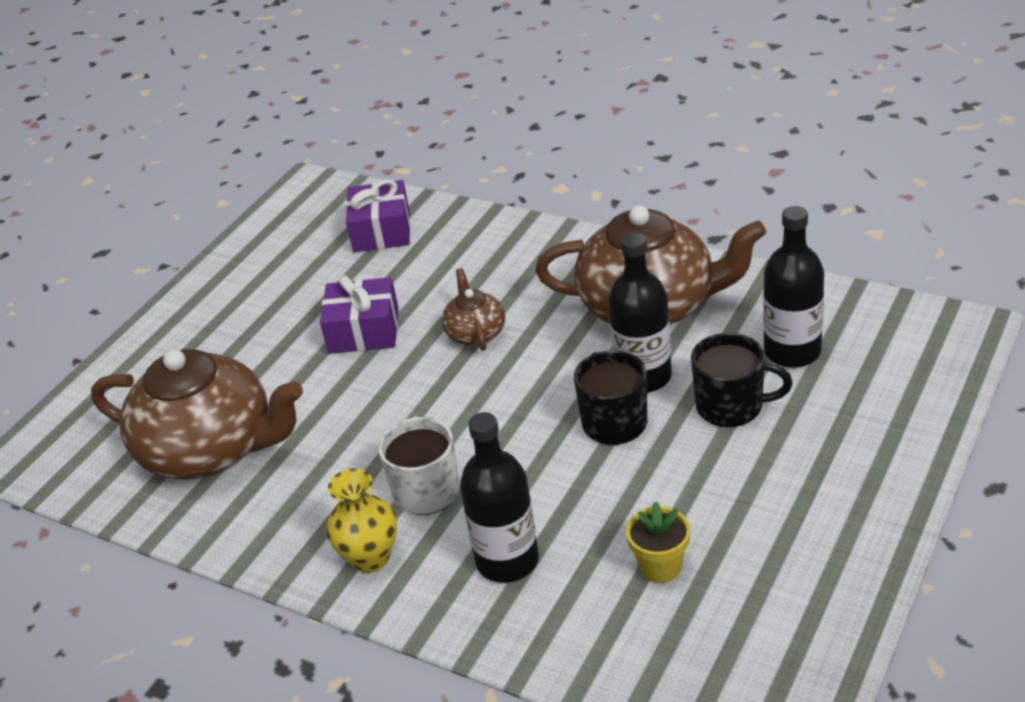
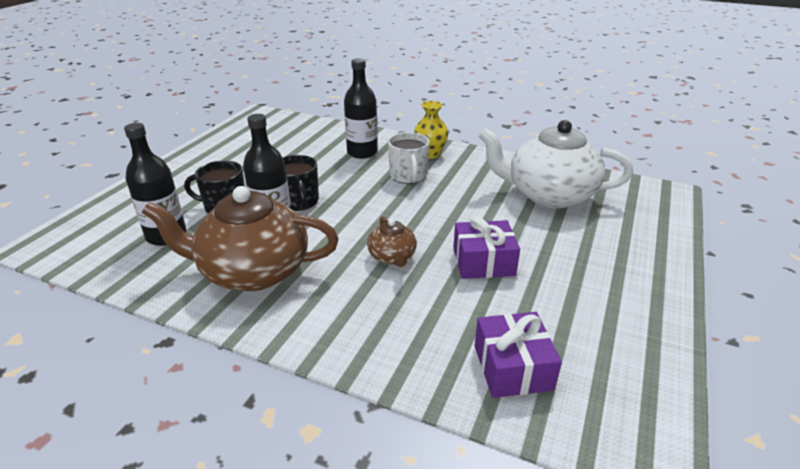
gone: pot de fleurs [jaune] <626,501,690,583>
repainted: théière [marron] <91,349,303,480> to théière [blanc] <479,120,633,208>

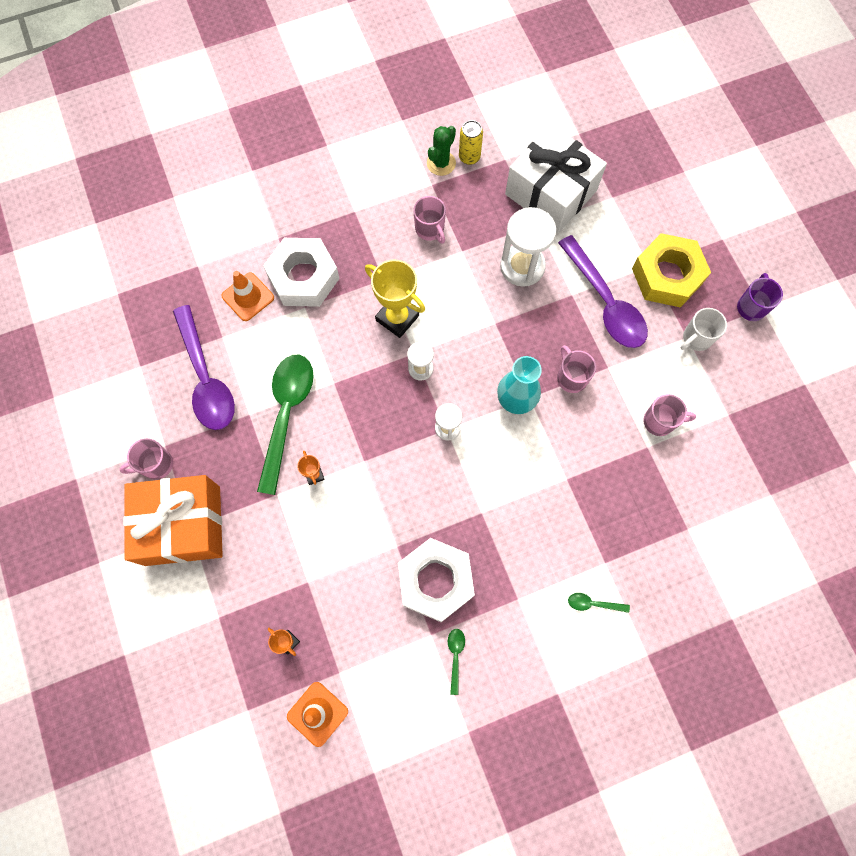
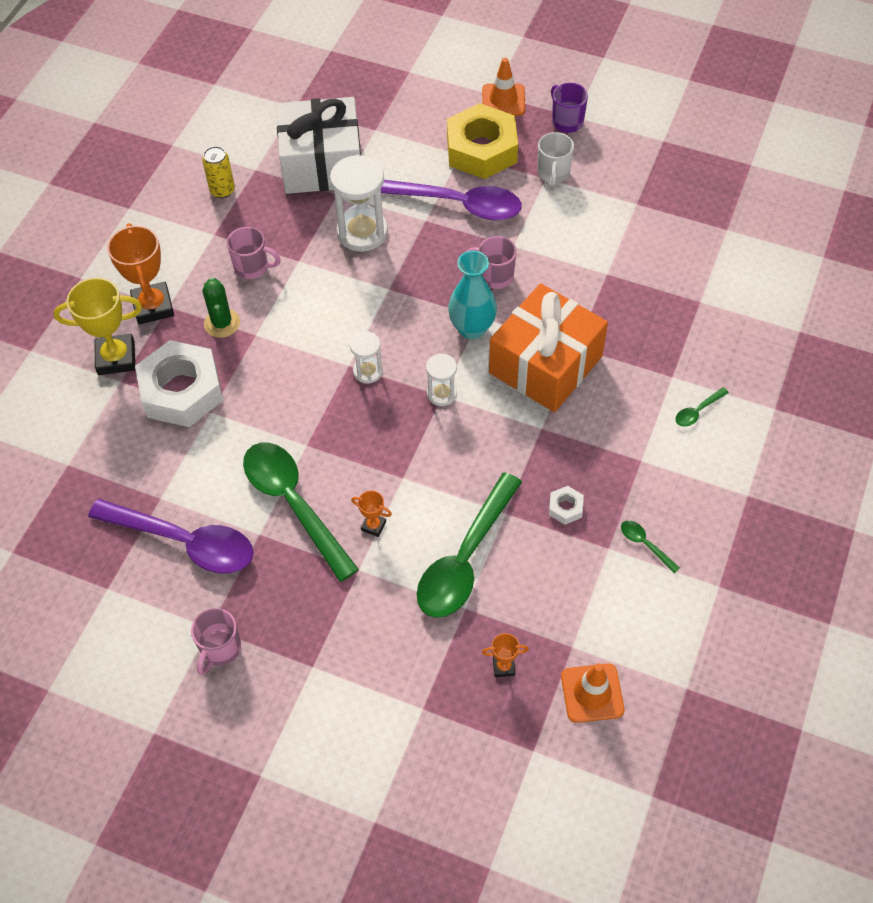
gone: tasse [rose] <643,394,696,436>
new: trophée [orange] <107,223,174,325>; cuillère [vert] <417,472,522,618>
shifted: trophée [jaune] <365,260,425,338> to <53,278,142,375>; cactus [vert] <427,126,456,176> to <202,277,240,338>; cône de chantier [orange] <222,271,274,321> to <482,58,525,116>; cadeau [orange] <123,475,223,566> to <489,283,608,412>
scaled: écrou [blanc] <398,538,475,622> = <549,486,584,525> x0.41

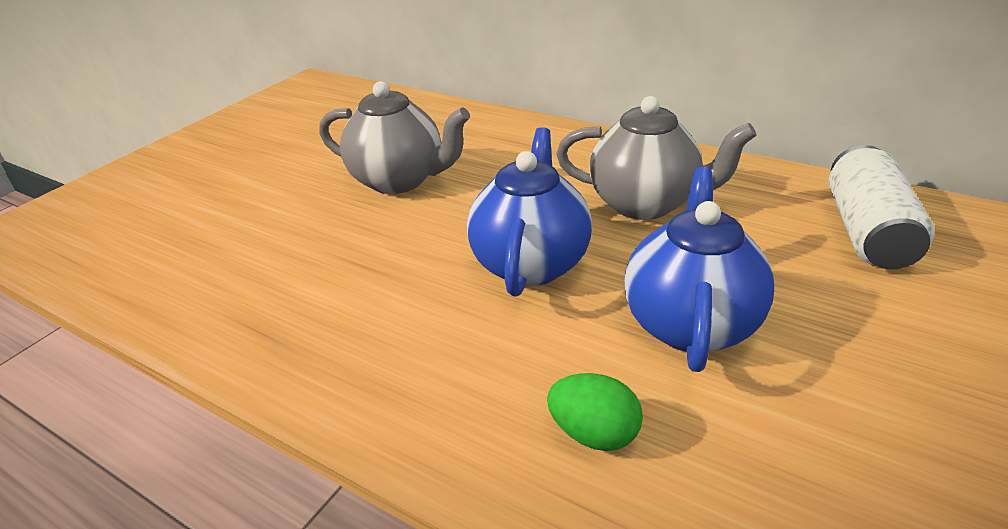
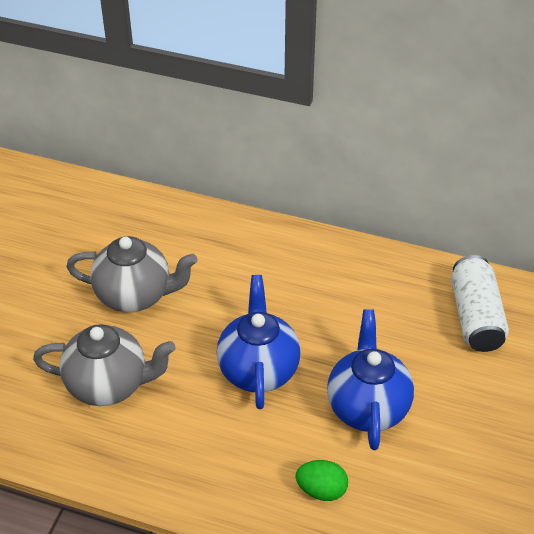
shifted: théière [gris] <556,96,756,220> to <33,324,176,406>

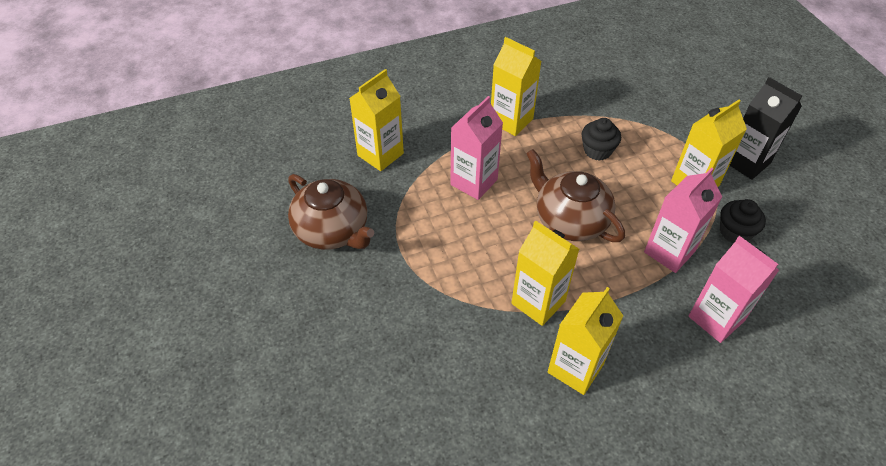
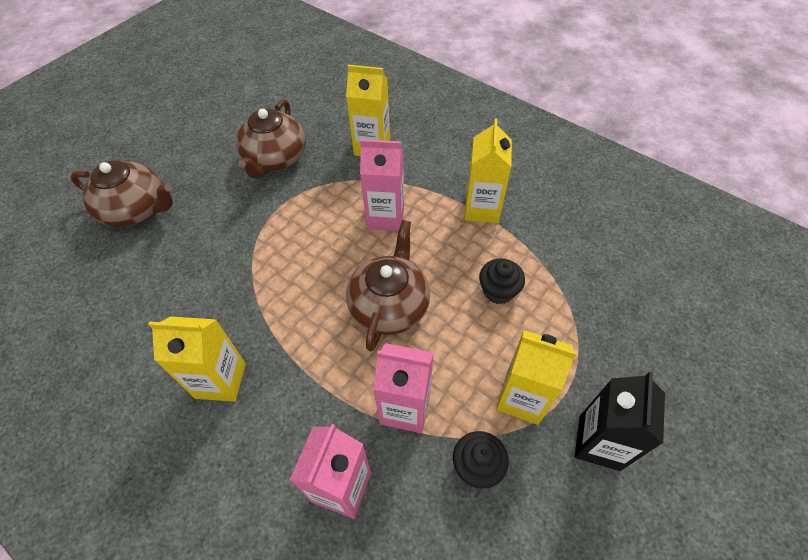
gone: brique de lait [jaune] <512,220,579,326>
new: théière [marron] <70,160,173,227>

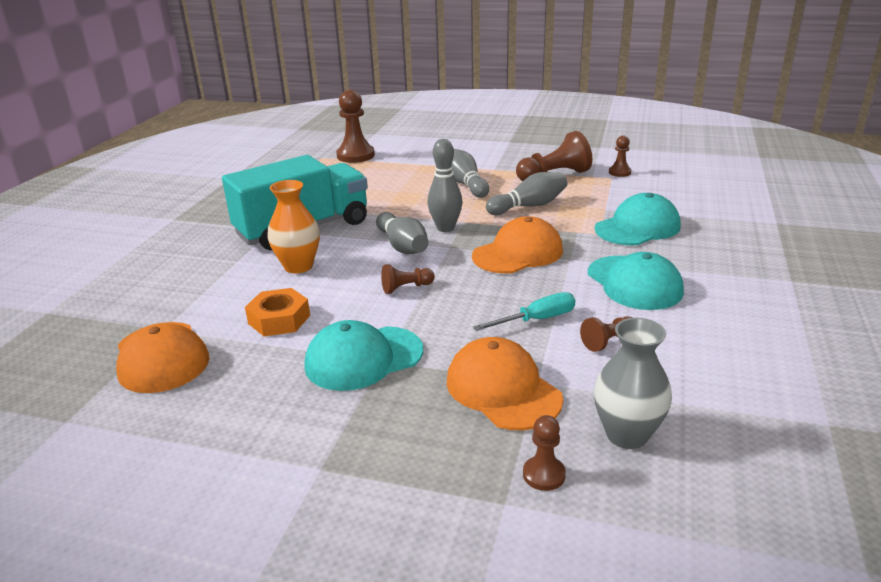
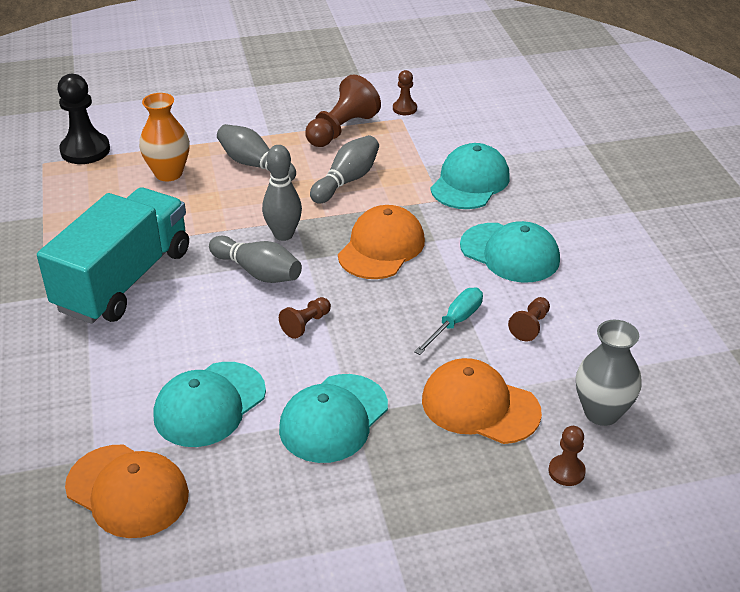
shifted: vase [orange] <268,180,320,273> to <139,93,190,181>
swapped: écrou [orange] <245,288,310,336> to casquette [turquoise] <153,362,266,447>
repainted: pion [marron] <336,90,375,163> to pion [noir] <57,74,110,164>

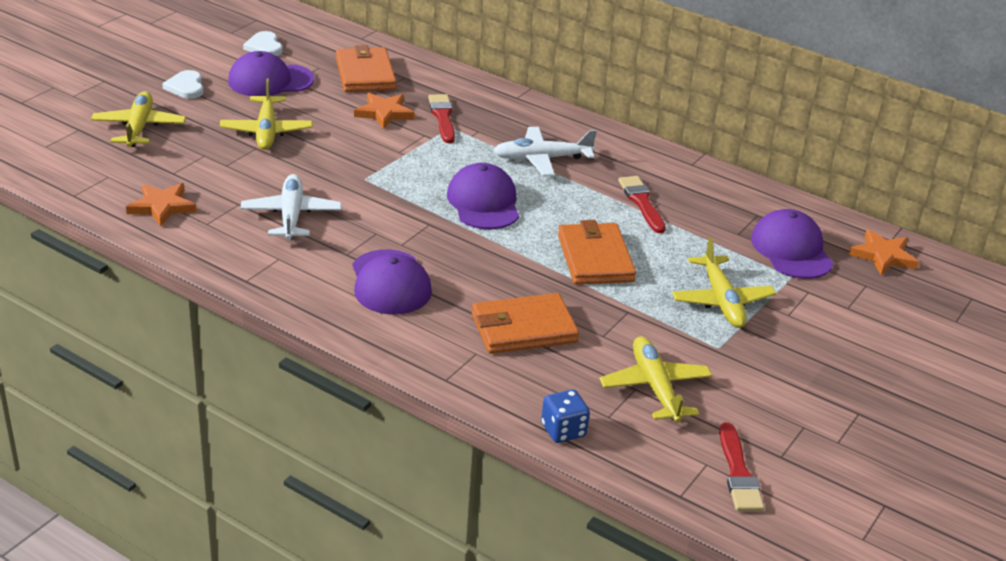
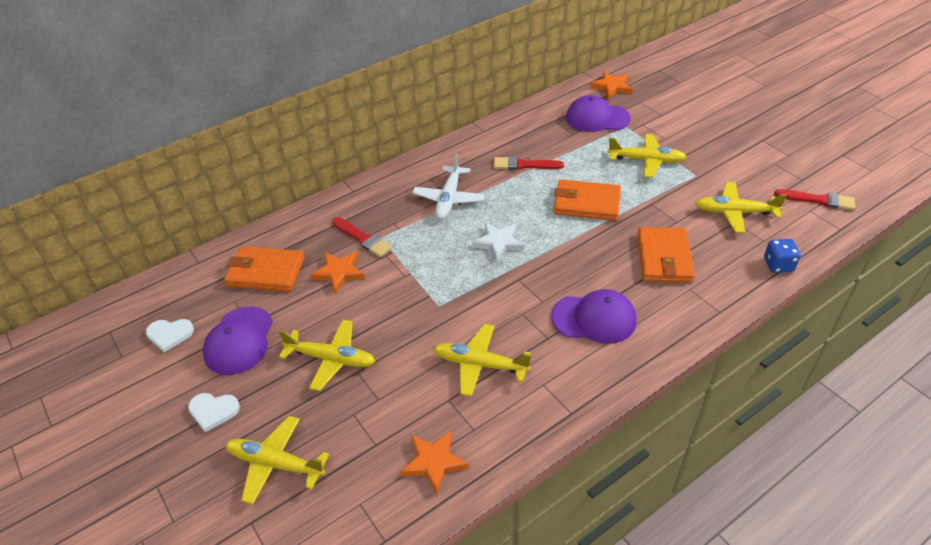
swapped: casquette [violet] <447,163,519,229> to étoile [blanc] <472,222,524,262>
repainted: avion [blanc] <241,174,342,240> to avion [jaune] <433,324,531,397>
rotated: pinceau [rouge] <428,94,455,143> = <332,217,392,257> 150 degrees counterclockwise

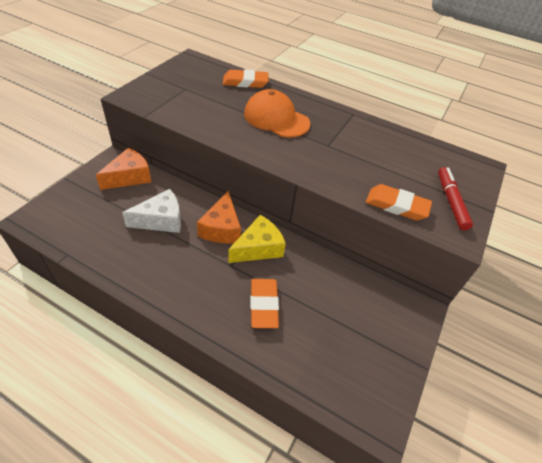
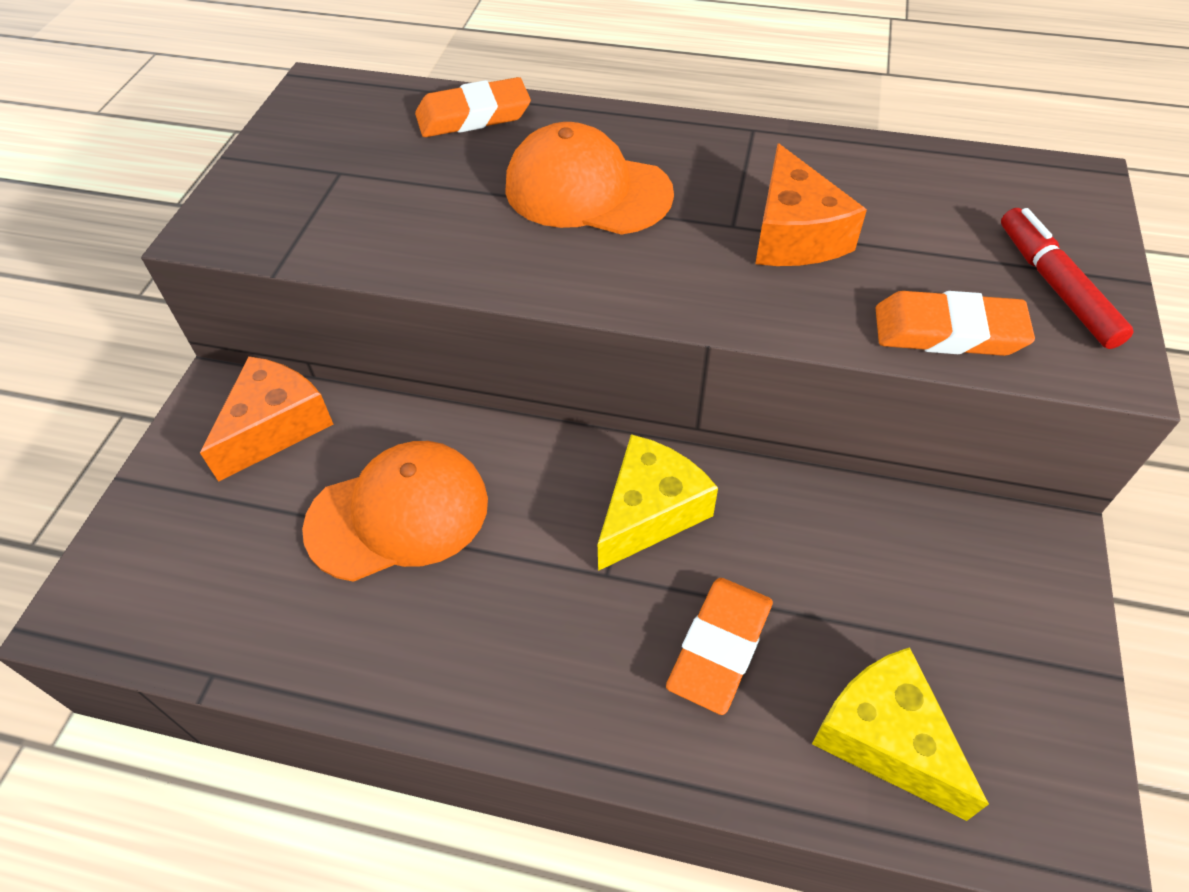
new: fromage [jaune] <812,647,989,821>
shifted: fromage [orange] <197,191,241,243> to <755,143,867,266>
swapped: fromage [blanc] <122,189,181,233> to casquette [orange] <302,441,488,582>
rotated: gomme [orange] <250,279,279,328> = <666,578,773,715> 45 degrees clockwise

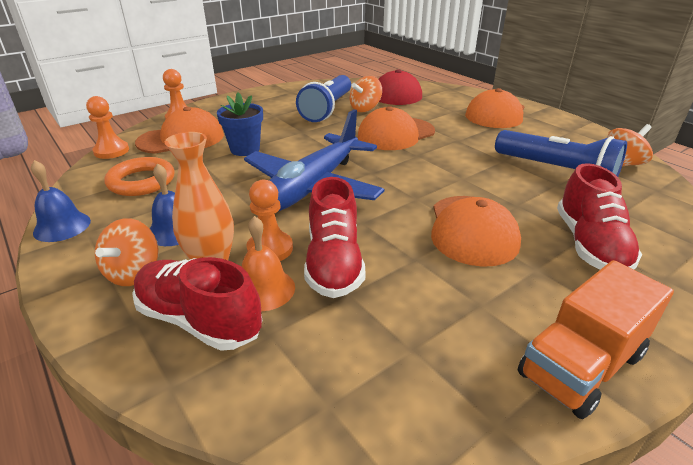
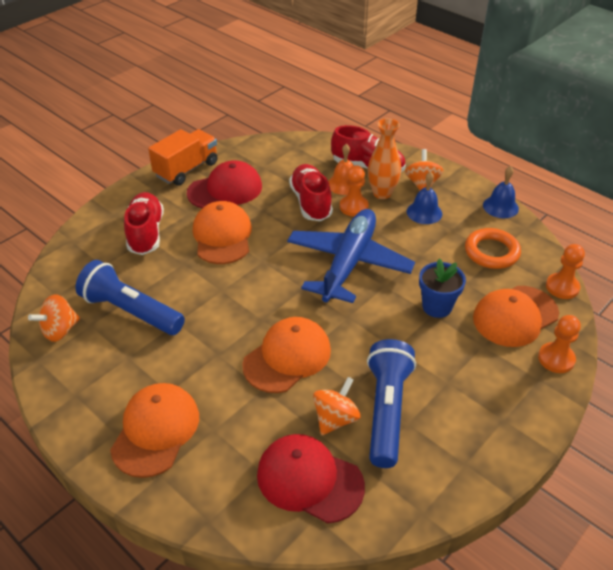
new: casquette [rouge] <187,160,262,208>

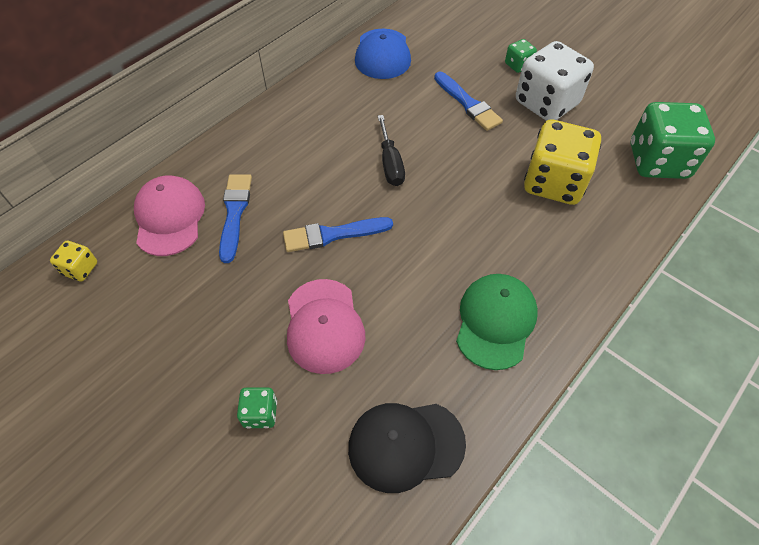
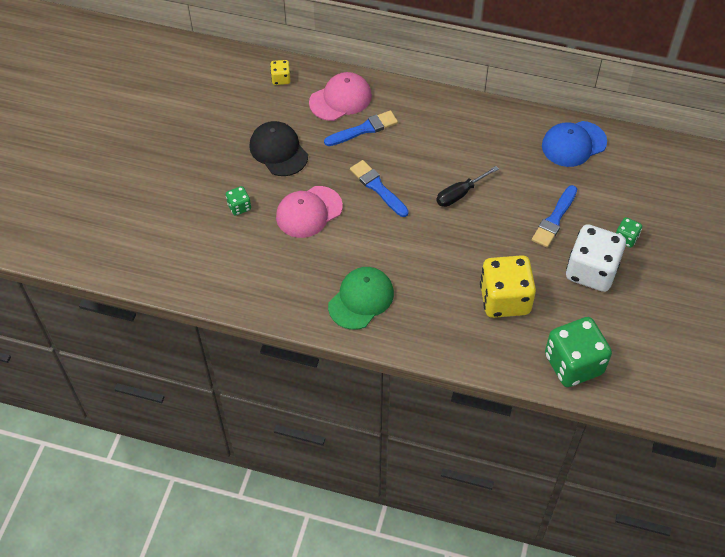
shifted: casquette [noir] <348,403,466,493> to <249,121,308,176>
rotated: casquette [vert] <456,274,538,370> = <328,267,394,330> 45 degrees counterclockwise

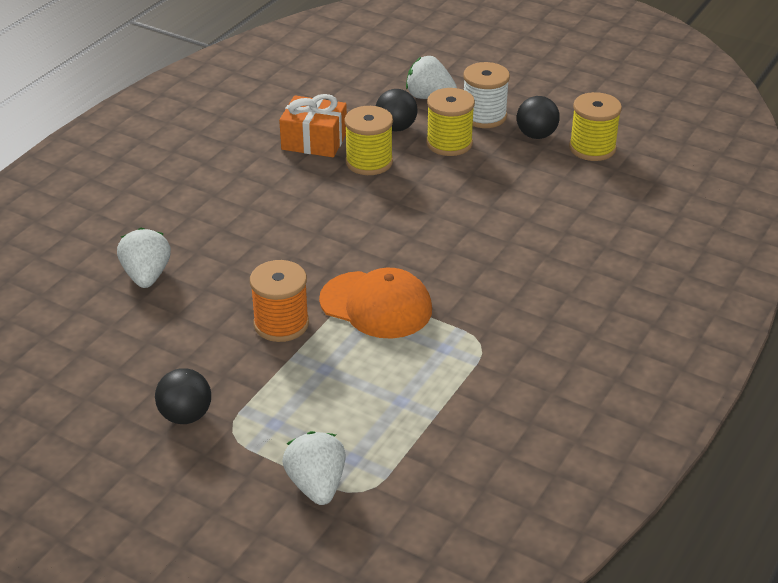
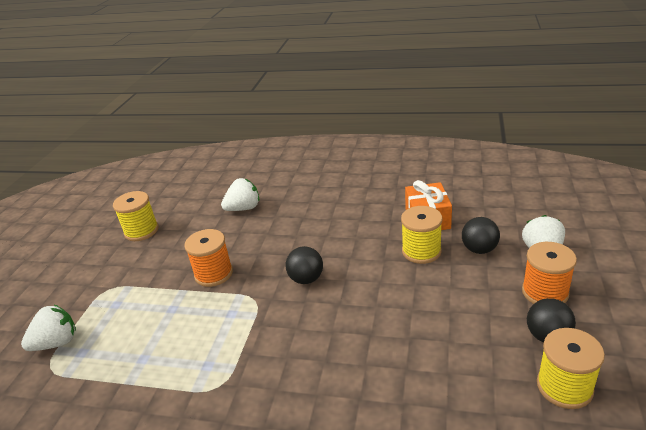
gone: casquette [orange] <319,268,432,339>
shifted: bobine [jaune] <426,88,475,156> to <113,191,158,241>; balle [noir] <155,368,211,424> to <285,246,323,284>
repainted: bobine [blanc] <463,62,510,128> to bobine [orange] <522,242,577,304>

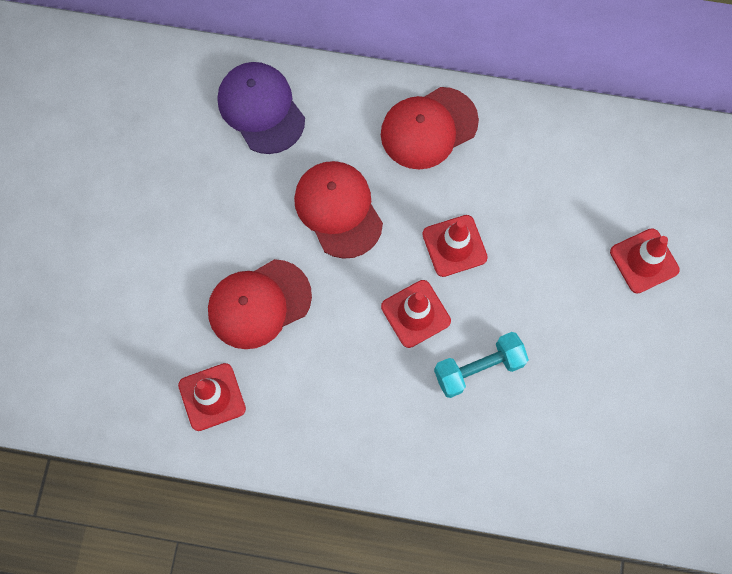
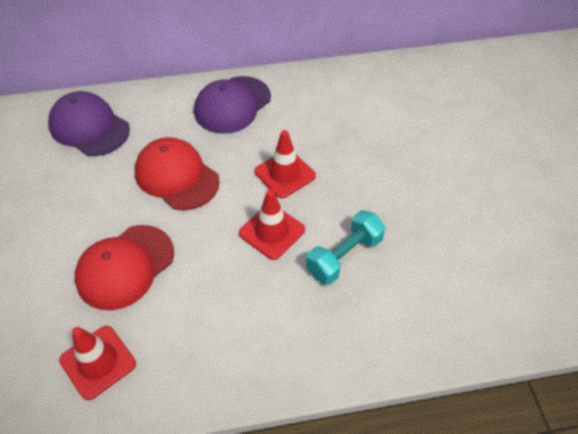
gone: cône de chantier [rouge] <610,228,680,293>
repainted: casquette [rouge] <381,87,479,170> to casquette [violet] <194,76,271,134>

